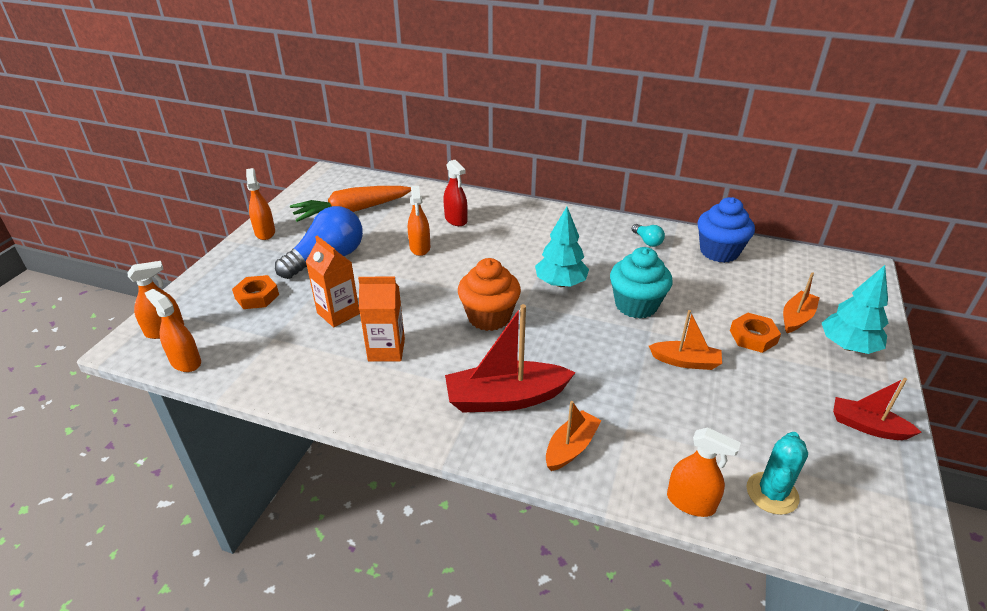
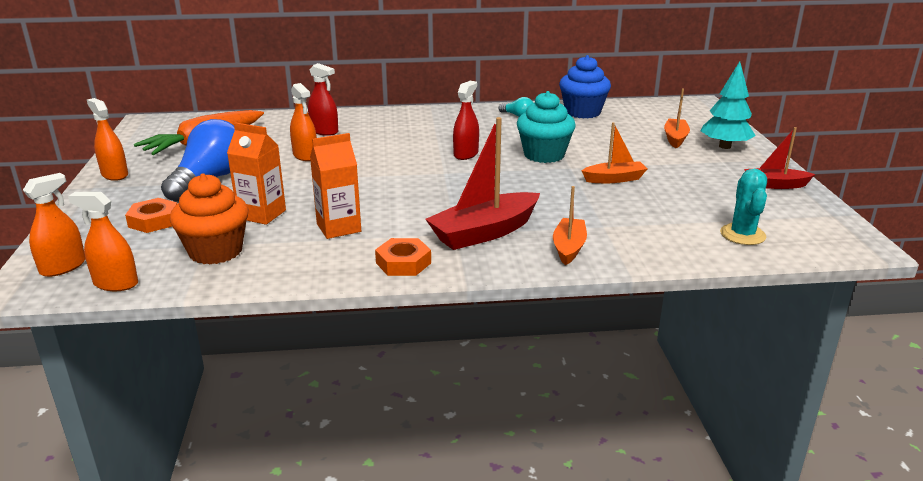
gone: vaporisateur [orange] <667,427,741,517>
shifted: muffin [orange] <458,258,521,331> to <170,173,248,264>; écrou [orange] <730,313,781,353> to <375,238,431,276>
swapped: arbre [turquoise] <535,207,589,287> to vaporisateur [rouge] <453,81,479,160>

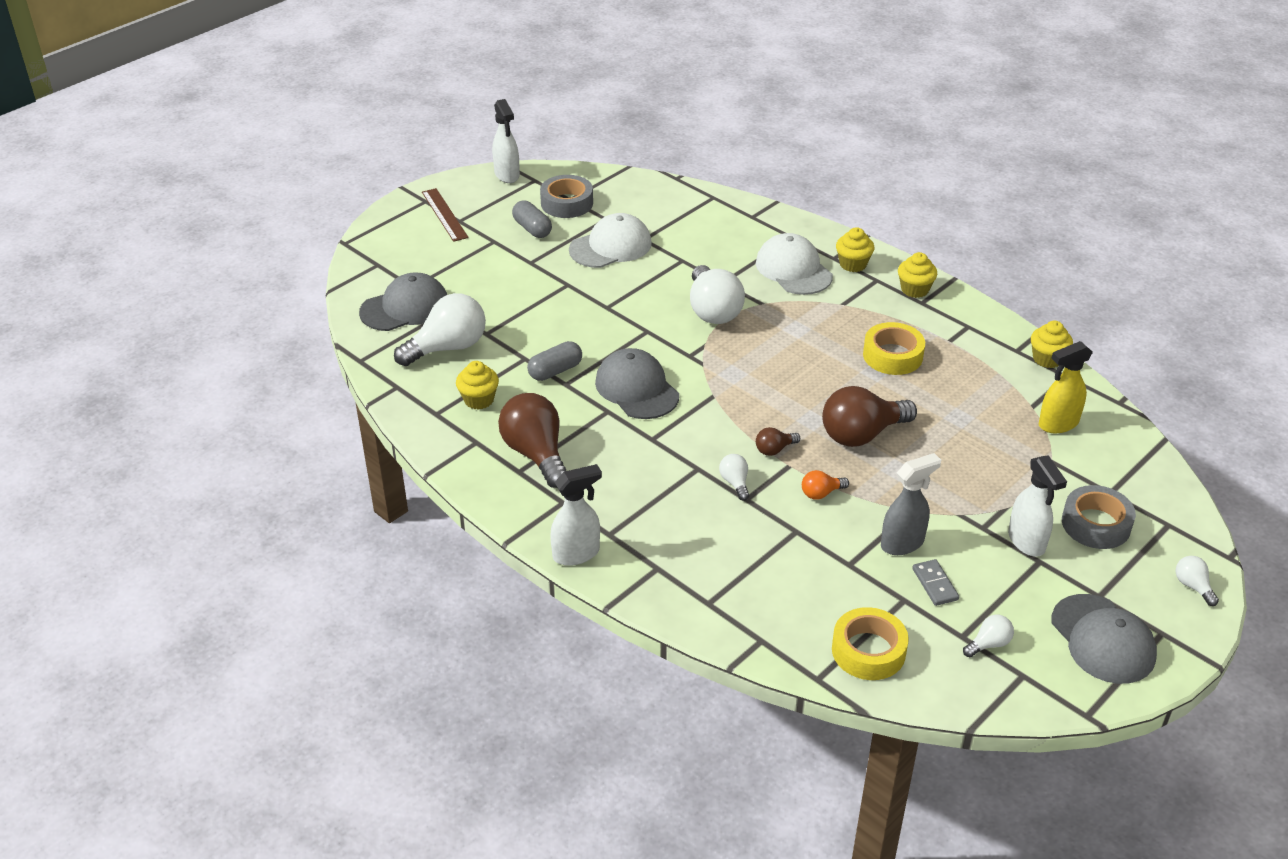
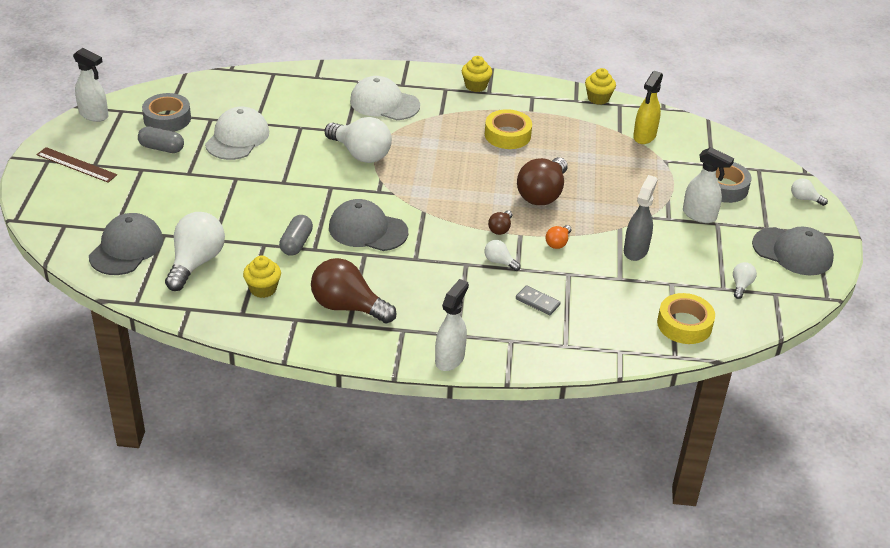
gone: muffin [jaune] <836,227,874,272>
shifted: domino [gris] <912,559,959,606> to <516,285,561,315>

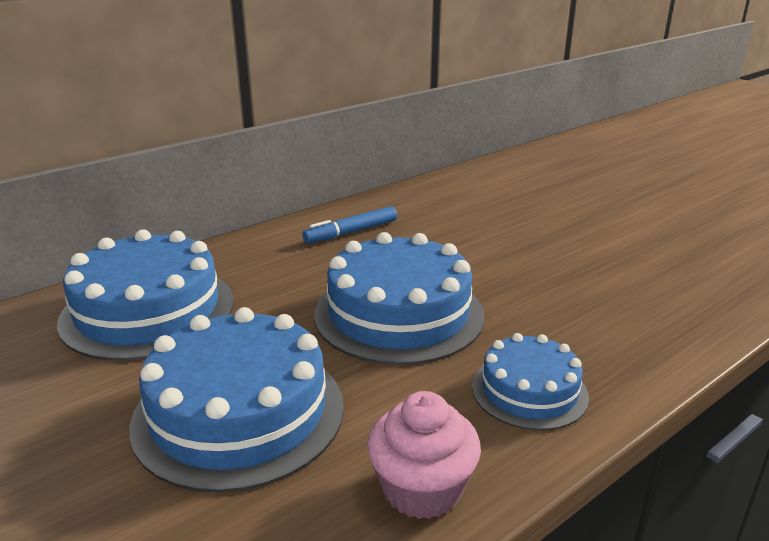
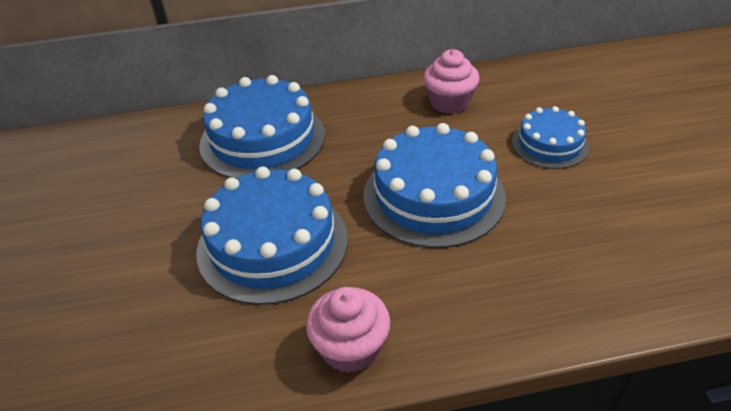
shifted: gâteau [bleu] <472,333,589,430> to <512,106,589,169>
swapped: feutre [bleu] <302,206,397,243> to muffin [rose] <423,49,480,114>

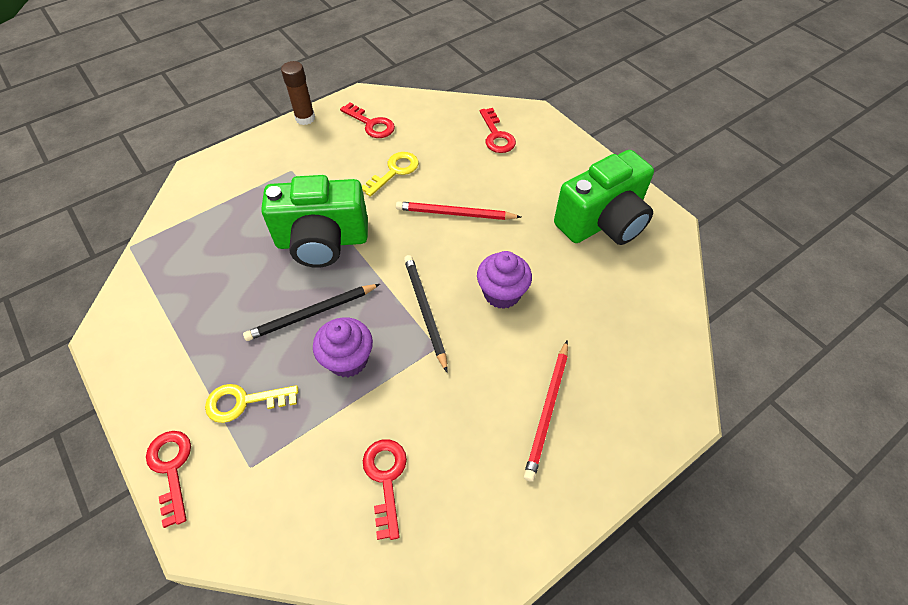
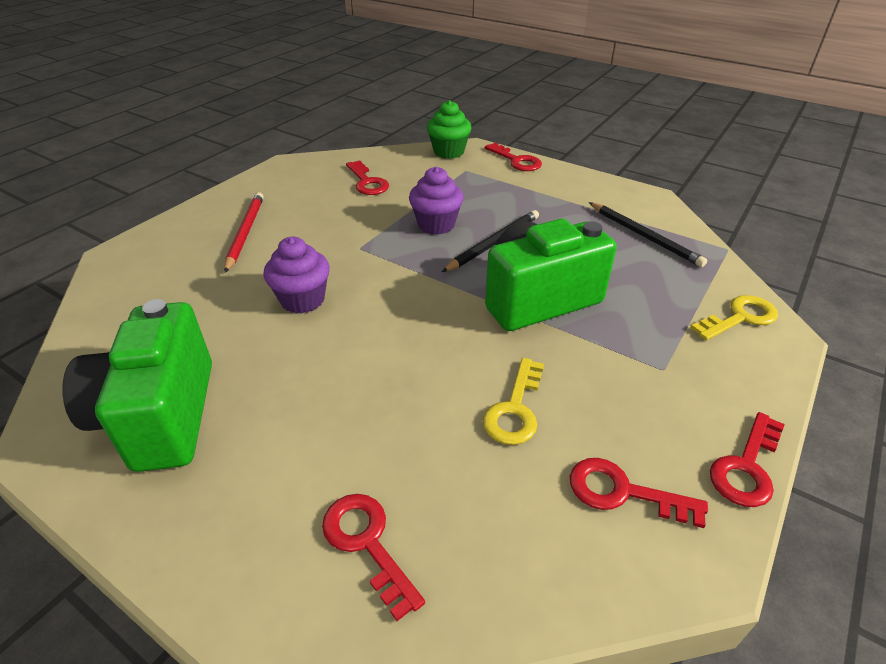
gone: crayon [rouge] <396,201,521,220>
new: muffin [vert] <427,100,472,159>
shifted: crayon [noir] <404,255,448,372> to <589,202,707,267>; clé [jaune] <205,384,298,423> to <691,295,778,341>
swapped: bâton de colle [marron] <281,61,315,125> to clé [rouge] <710,412,785,507>
rotated: appareil photo [vert] <554,150,654,245> = <63,299,212,472> 45 degrees counterclockwise

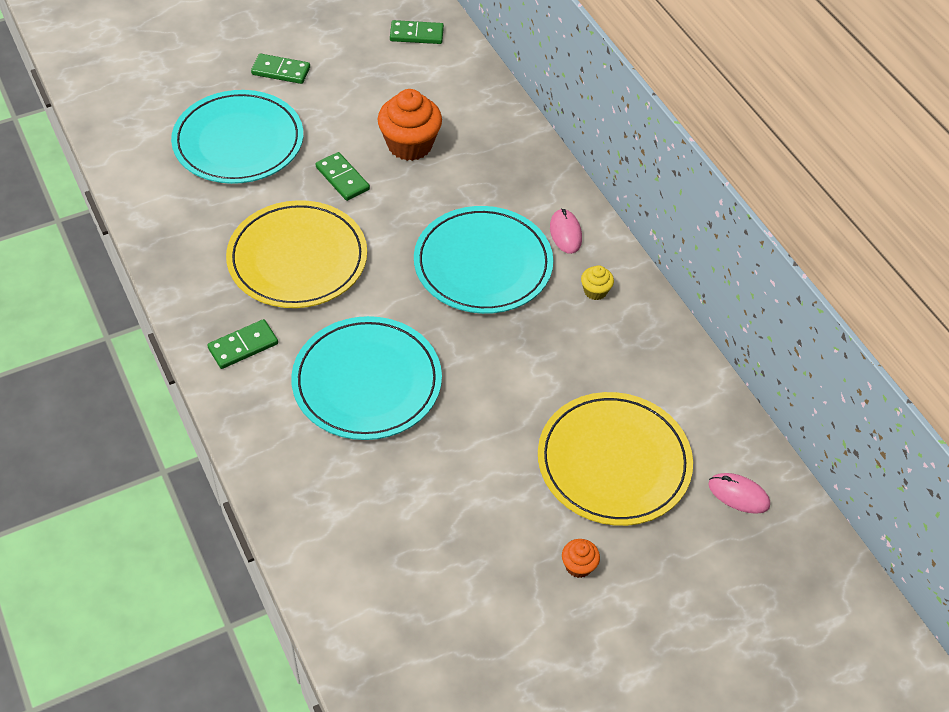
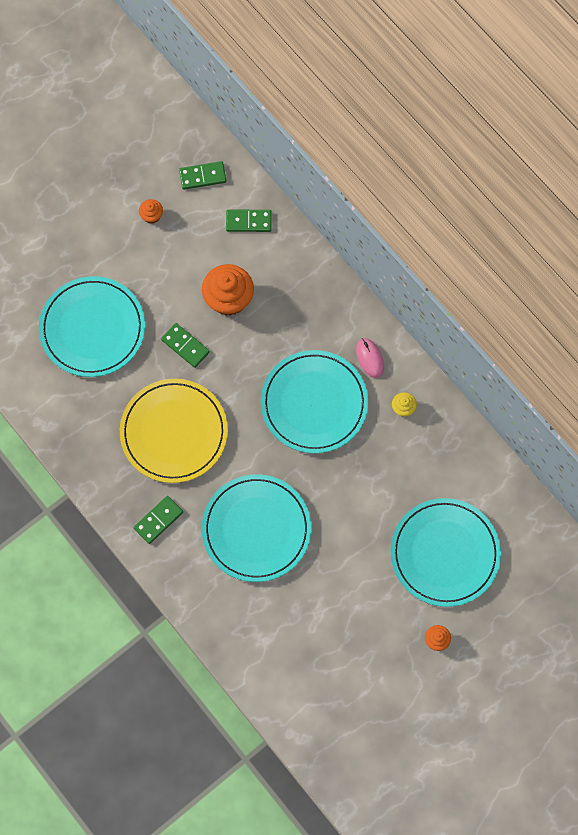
gone: souris [rose] <708,473,770,514>
new: muffin [orange] <139,199,163,223>
shifted: domino [vert] <251,54,310,84> to <226,210,272,232>
repainted: assiette [jaune] <538,392,693,526> to assiette [turquoise] <390,498,501,607>

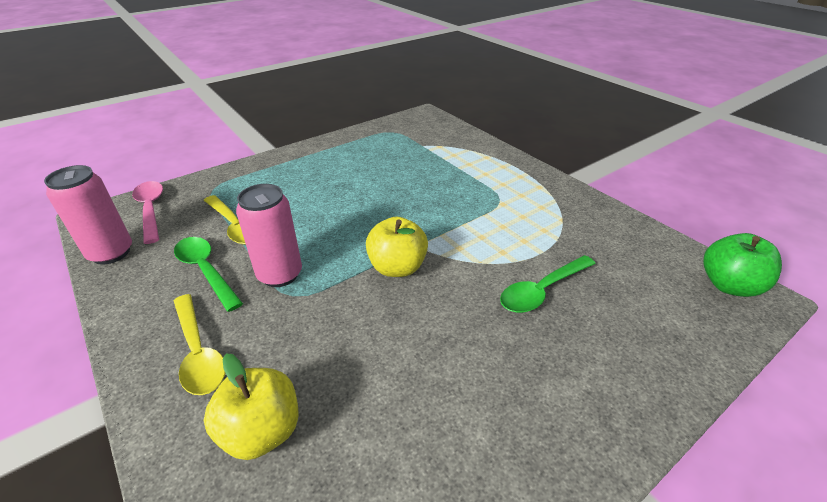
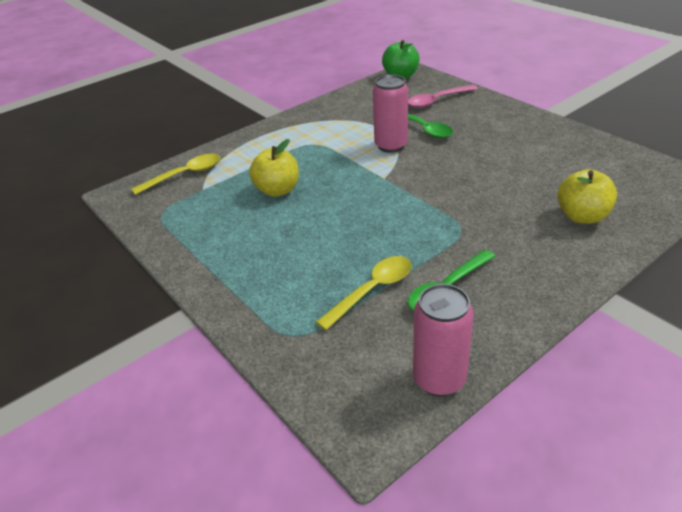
shifted: cuillère [jaune] <174,294,225,395> to <131,154,220,195>; pomme [jaune] <366,217,428,277> to <249,139,299,197>; canette [rose] <236,184,302,287> to <373,75,408,153>; cuillère [rose] <132,181,163,244> to <408,85,478,108>

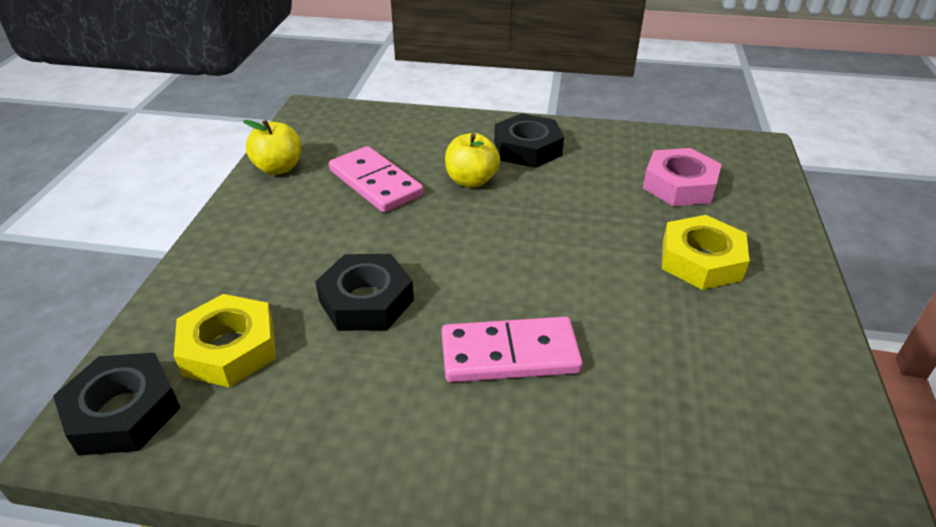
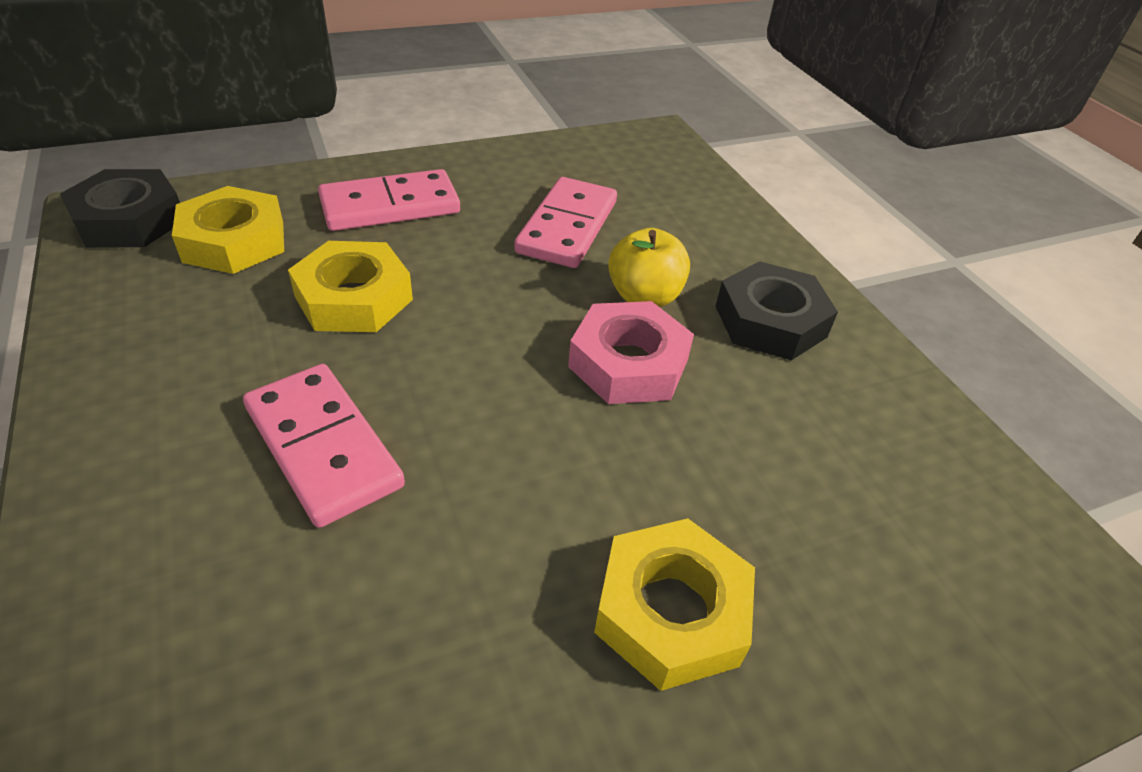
gone: pomme [jaune] <243,120,301,175>
new: domino [rose] <318,169,460,231>
shifted: écrou [rose] <643,148,722,206> to <568,301,694,404>
repainted: écrou [noir] <315,254,414,331> to écrou [jaune] <288,241,413,332>

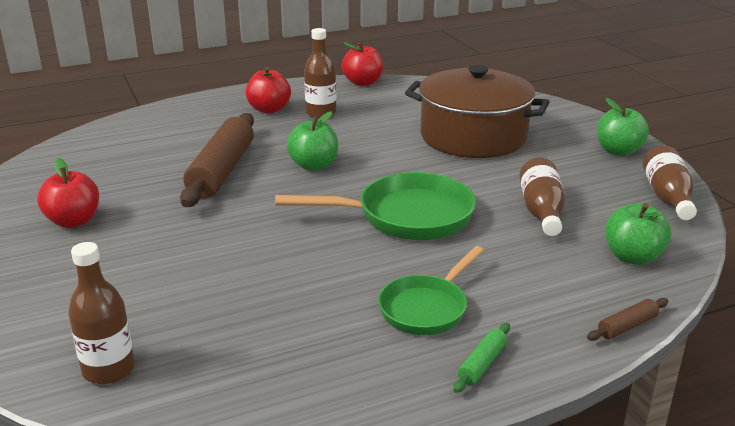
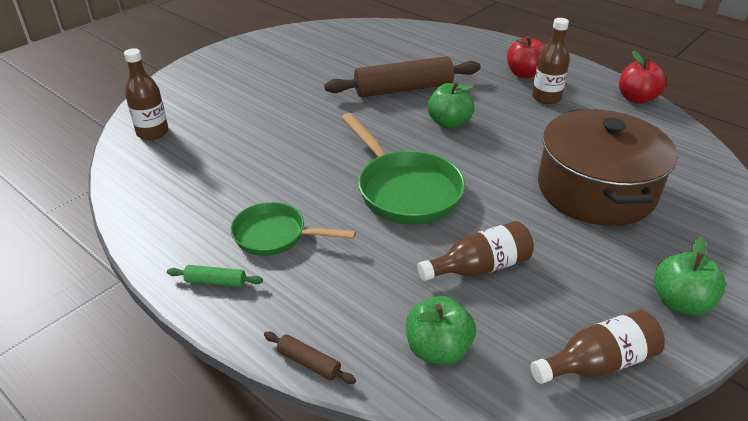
gone: pomme [rouge] <37,158,99,228>

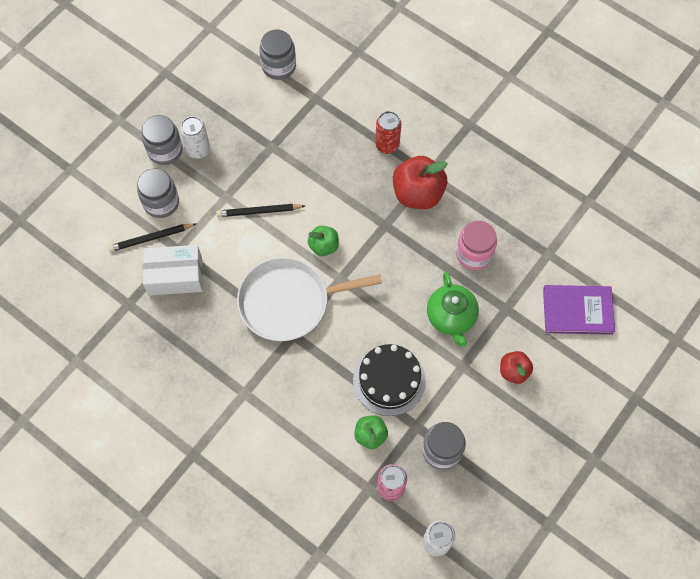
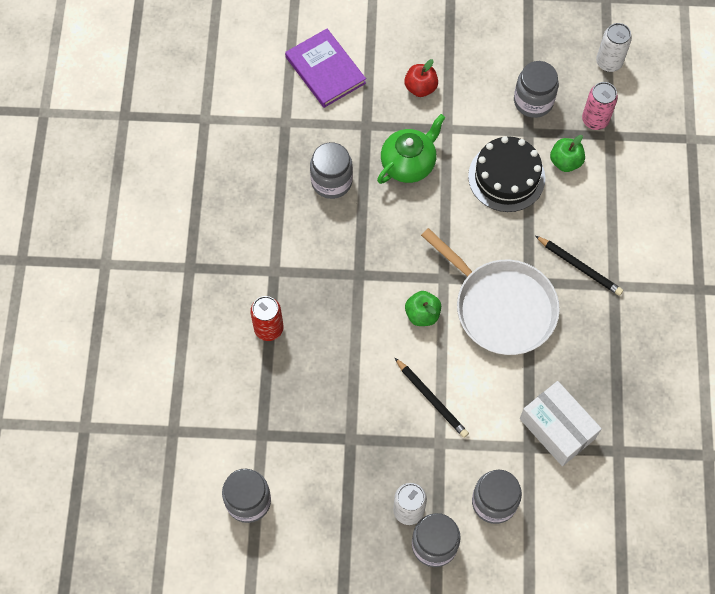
gone: pomme [rouge] <393,156,448,209>
shifted: crayon [noir] <108,223,196,252> to <536,236,623,296>
repainted: bocal [rose] <456,221,497,270> to bocal [gris] <310,142,353,199>

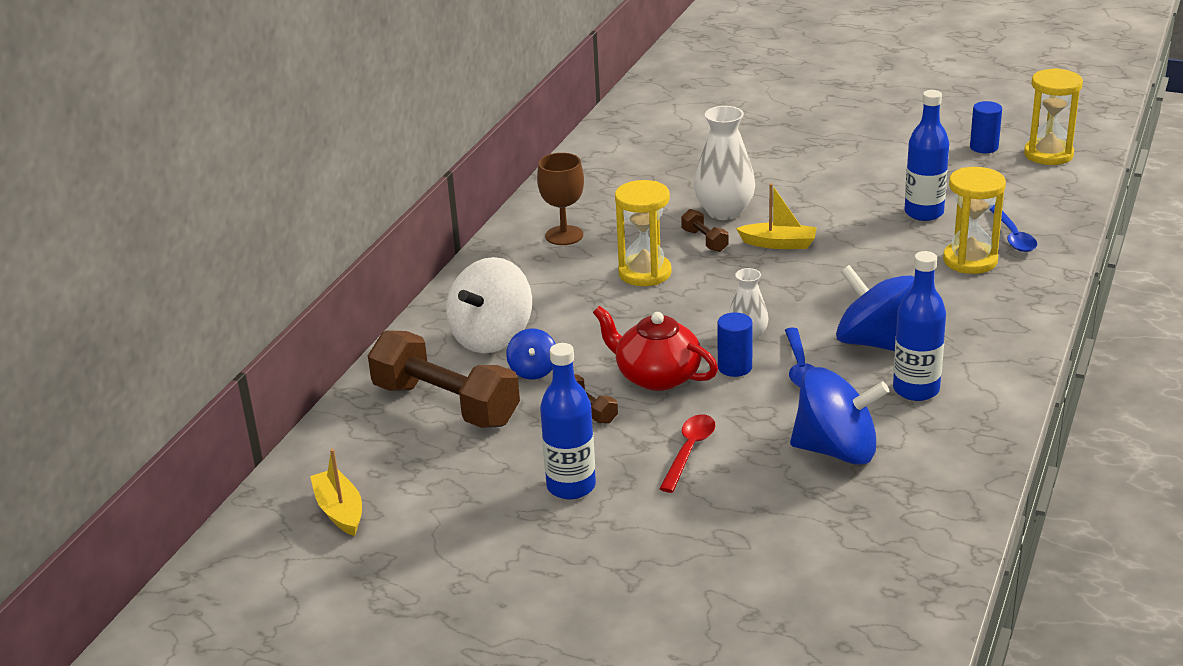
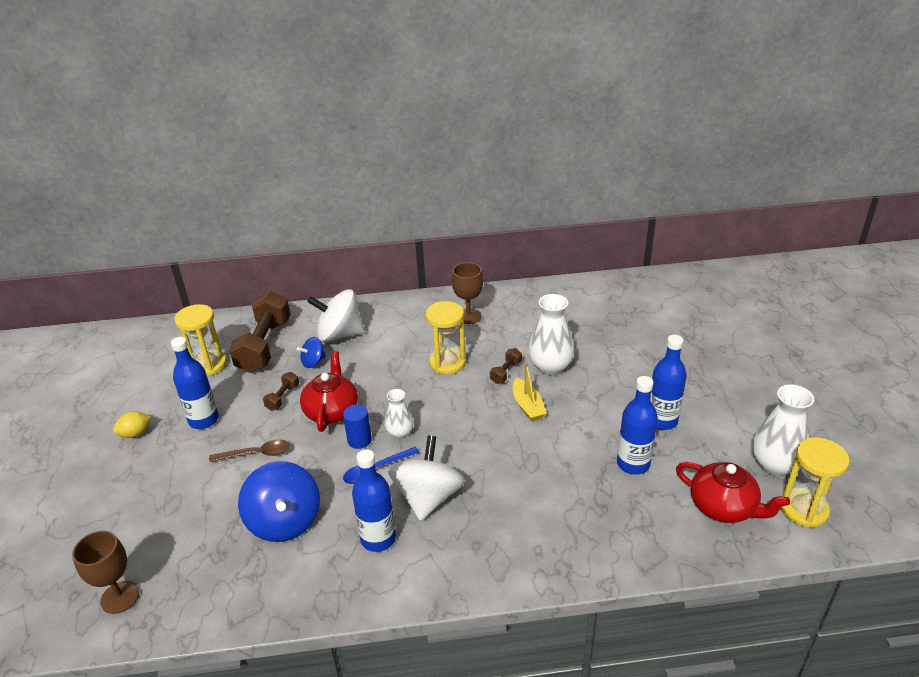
gone: bateau [jaune] <310,449,362,536>; cuillère [bleu] <989,205,1037,252>
new: verre à pied [marron] <72,531,139,614>; citron [jaune] <113,411,151,438>; bouteille [bleu] <650,335,687,430>; théière [rouge] <676,462,790,523>
shifted: sablier [jaune] <943,167,1006,274> to <174,304,227,376>
swapped: cylindre [bleu] <970,101,1002,153> to vase [blanc] <752,385,814,476>
repainted: cuillère [rouge] <659,414,715,493> to cuillère [marron] <209,439,290,462>; toupie [bleu] <836,265,914,351> to toupie [blanc] <388,436,465,521>

